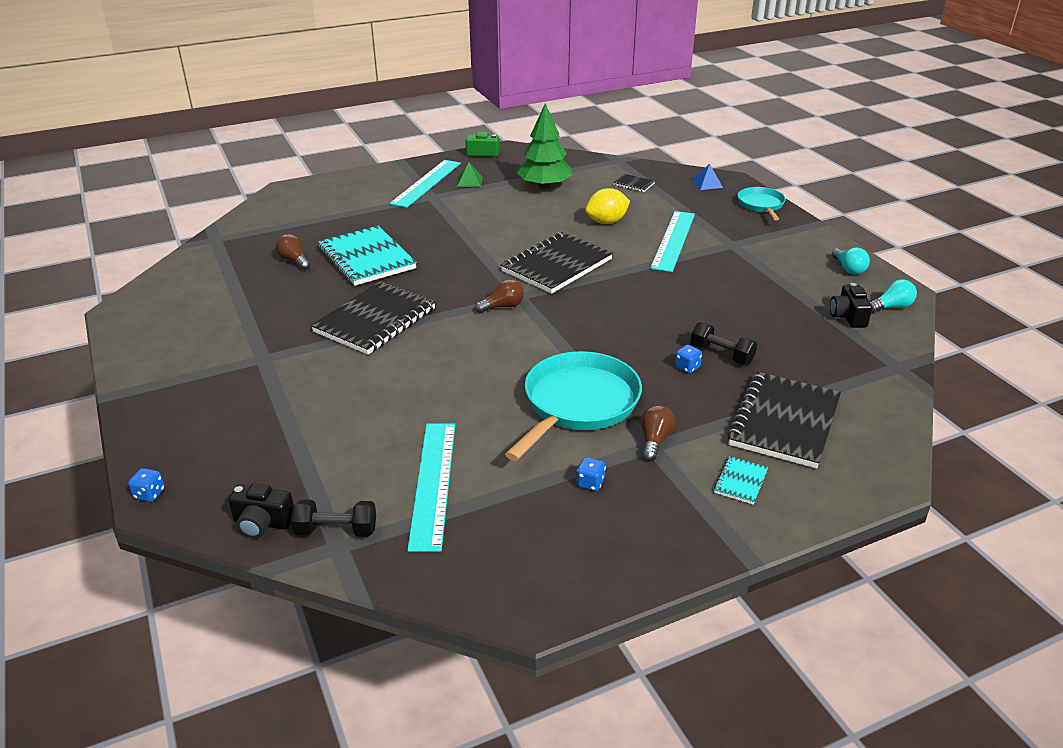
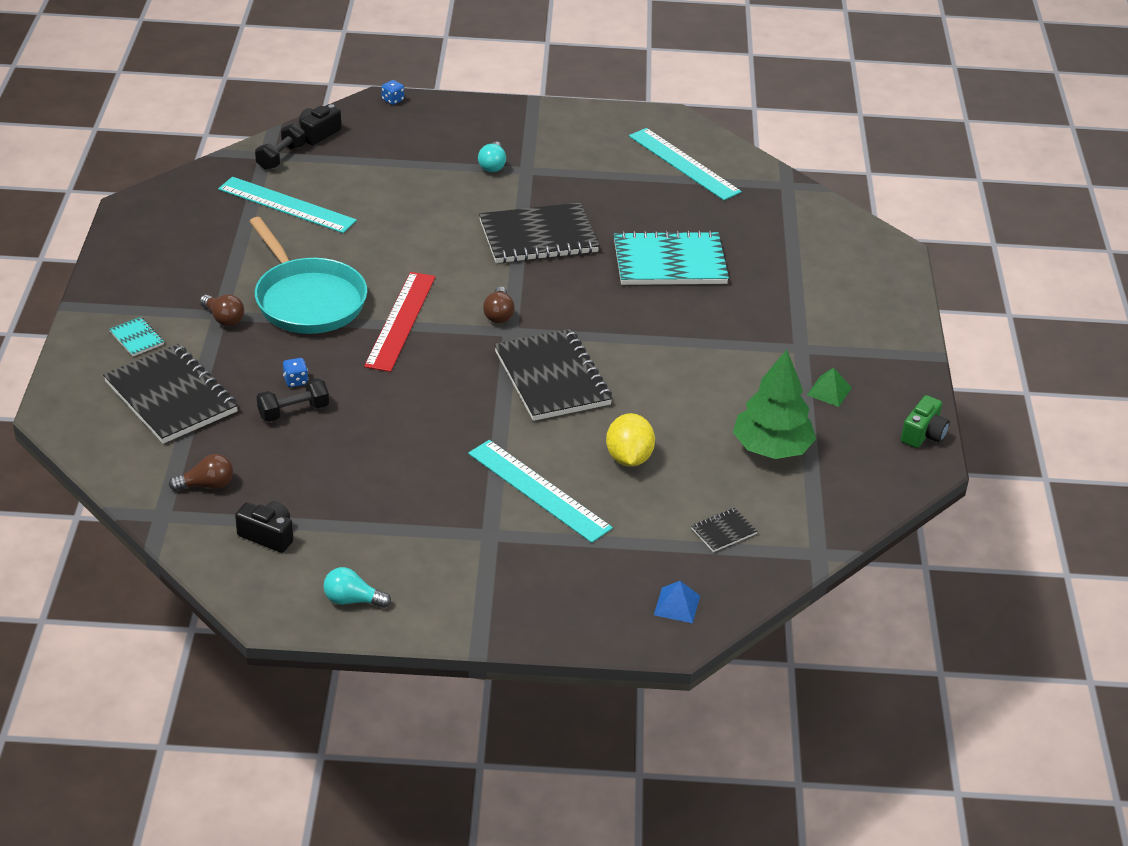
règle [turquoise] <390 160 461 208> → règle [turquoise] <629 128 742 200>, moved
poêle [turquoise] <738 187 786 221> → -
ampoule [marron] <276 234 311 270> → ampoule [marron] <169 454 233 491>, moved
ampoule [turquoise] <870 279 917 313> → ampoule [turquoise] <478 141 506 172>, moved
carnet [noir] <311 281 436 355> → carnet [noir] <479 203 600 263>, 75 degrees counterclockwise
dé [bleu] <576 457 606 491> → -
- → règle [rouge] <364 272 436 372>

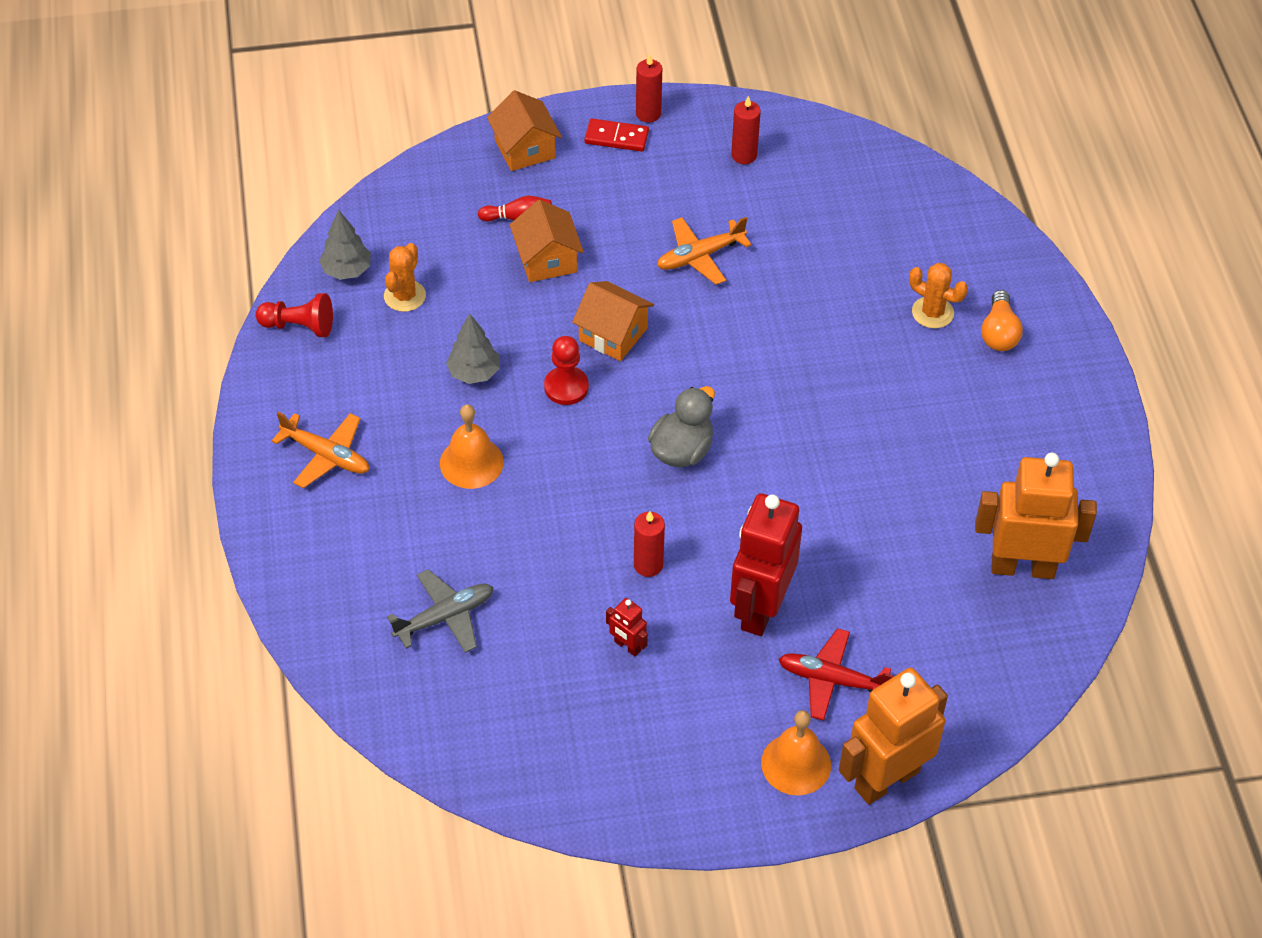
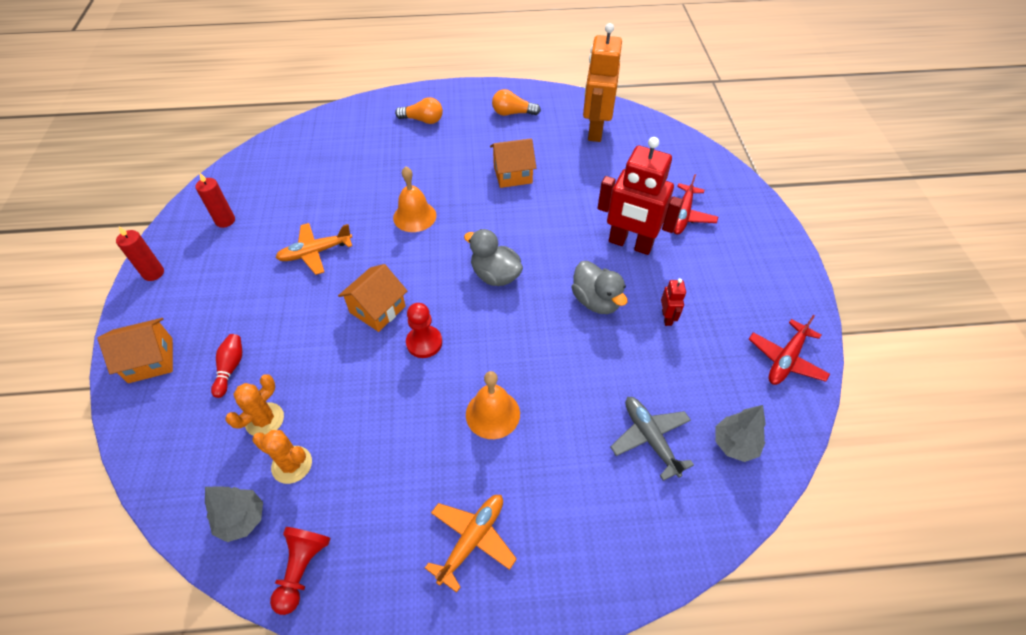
domino [rouge] <584 118 649 152> → -
maison [orange] <510 200 584 282> → maison [orange] <490 138 536 188>, moved
avion [orange] <657 217 752 285> → avion [orange] <275 223 352 275>, 90 degrees clockwise
cactus [orange] <909 263 968 329> → cactus [orange] <225 374 284 436>, moved
arbre [gris] <446 314 499 384> → arbre [gris] <715 405 766 462>, moved
bougie [rouge] <634 511 665 577> → canard [gris] <571 261 627 314>
robot [rouge] <606 598 648 656> → robot [rouge] <661 278 686 326>, 45 degrees counterclockwise
robot [orange] <839 668 948 805> → -
cloche [orange] <761 710 831 795> → cloche [orange] <393 167 436 232>, moved
- → ampoule [orange] <492 89 541 116>
- → avion [rouge] <749 315 830 385>

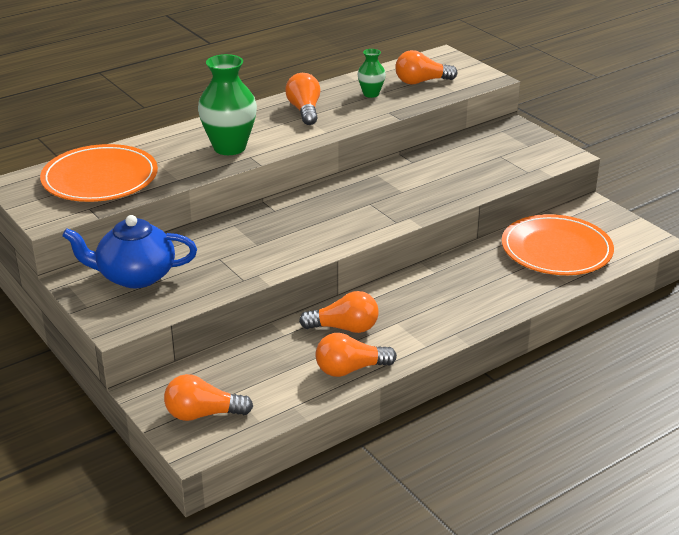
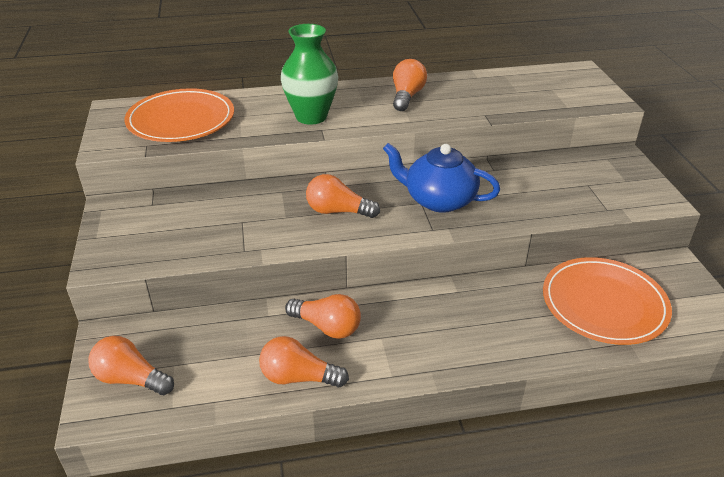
vase [vert] <357 49 386 98> → -
ampoule [orange] <395 50 457 85> → ampoule [orange] <306 174 380 218>, moved
théière [bleu] <62 215 197 288> → théière [bleu] <383 143 500 213>, moved

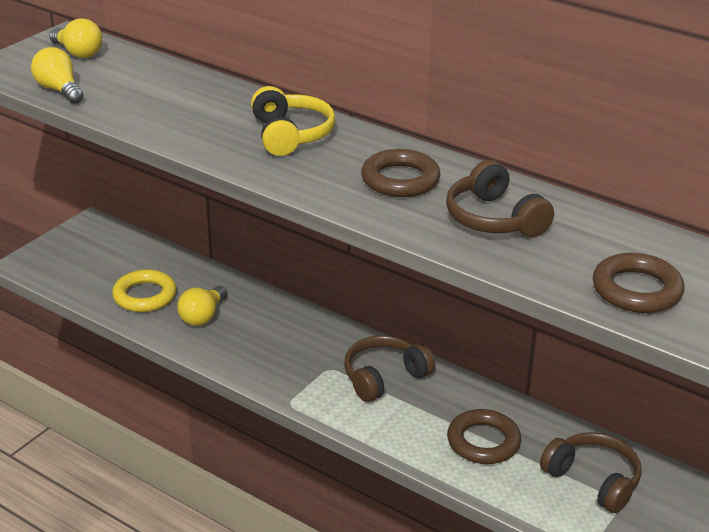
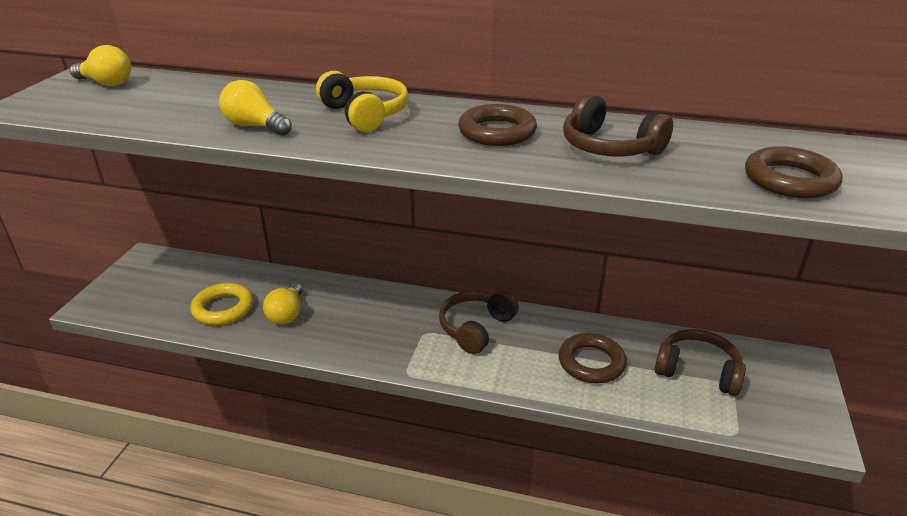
ampoule [jaune] <31 47 84 104> → ampoule [jaune] <219 80 292 136>, moved

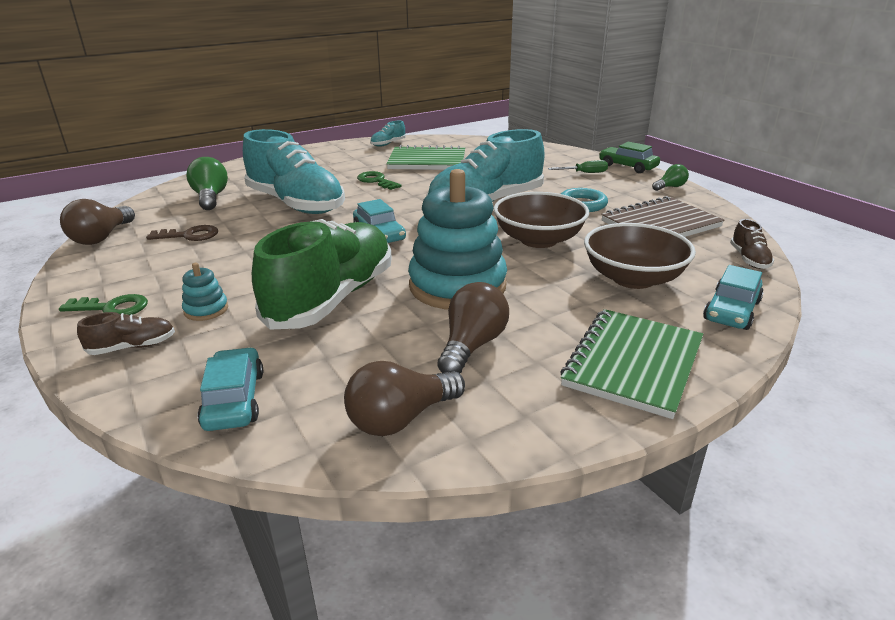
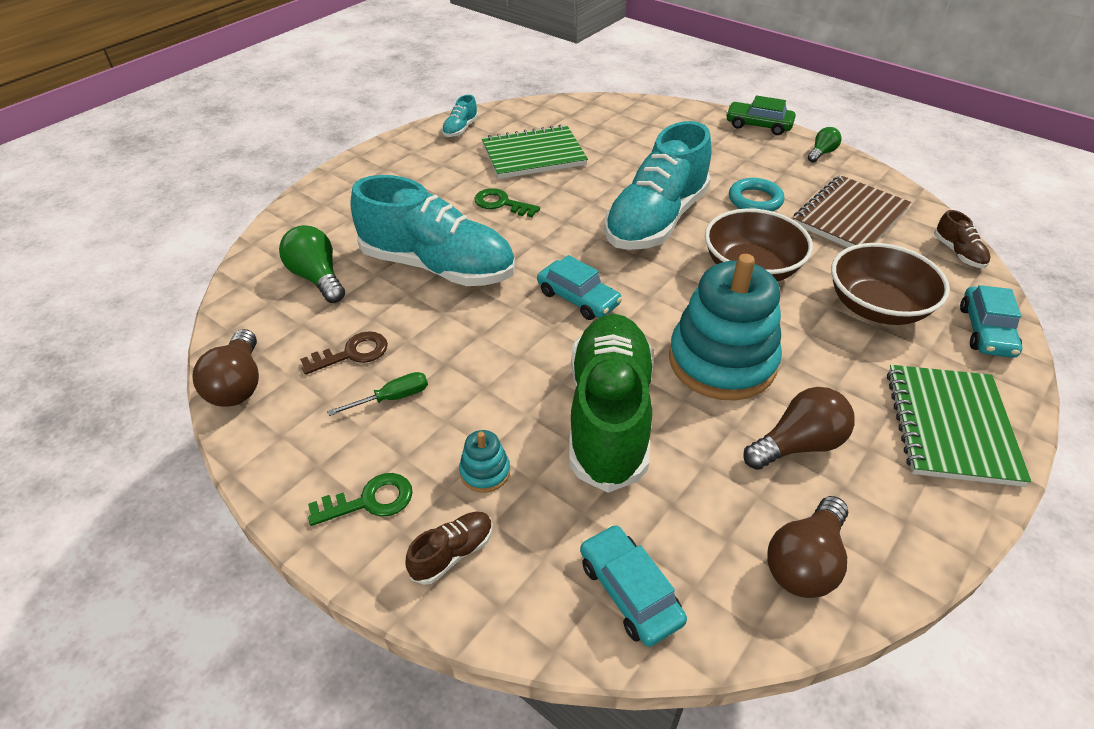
tournevis [vert] <548 160 608 173> → tournevis [vert] <327 372 428 416>, moved
ampoule [marron] <437 282 509 373> → ampoule [marron] <743 387 855 470>, 60 degrees clockwise

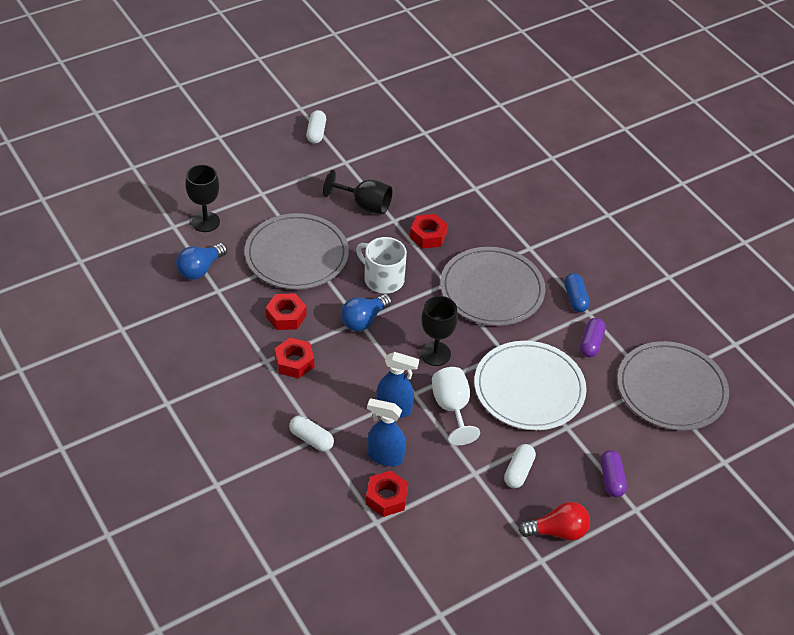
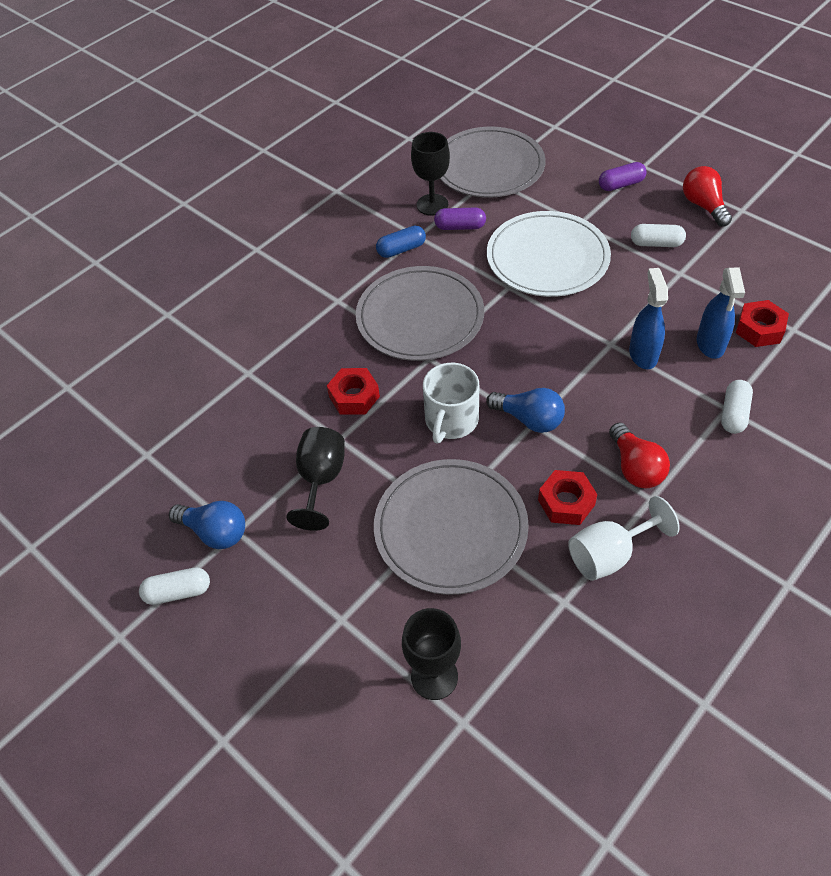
ampoule [bleu] <176 243 227 280> → ampoule [bleu] <169 501 245 549>, moved
verre à pied [noir] <421 296 458 366> → verre à pied [noir] <411 132 450 216>, moved
écrou [rouge] <274 338 314 378> → ampoule [rouge] <609 422 670 488>
verre à pied [blanc] <432 367 480 445> → verre à pied [blanc] <568 496 680 581>, moved

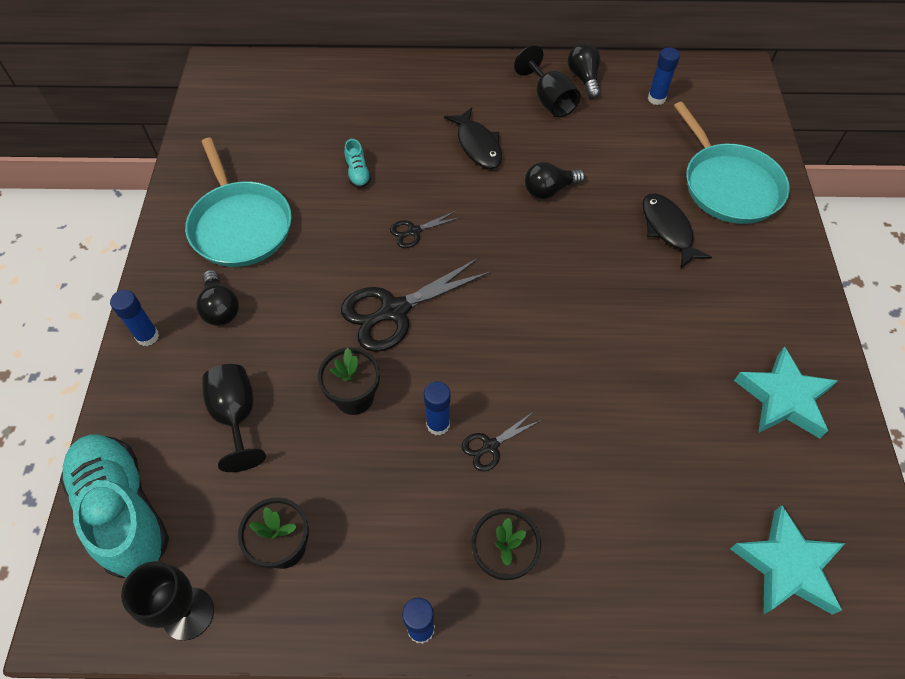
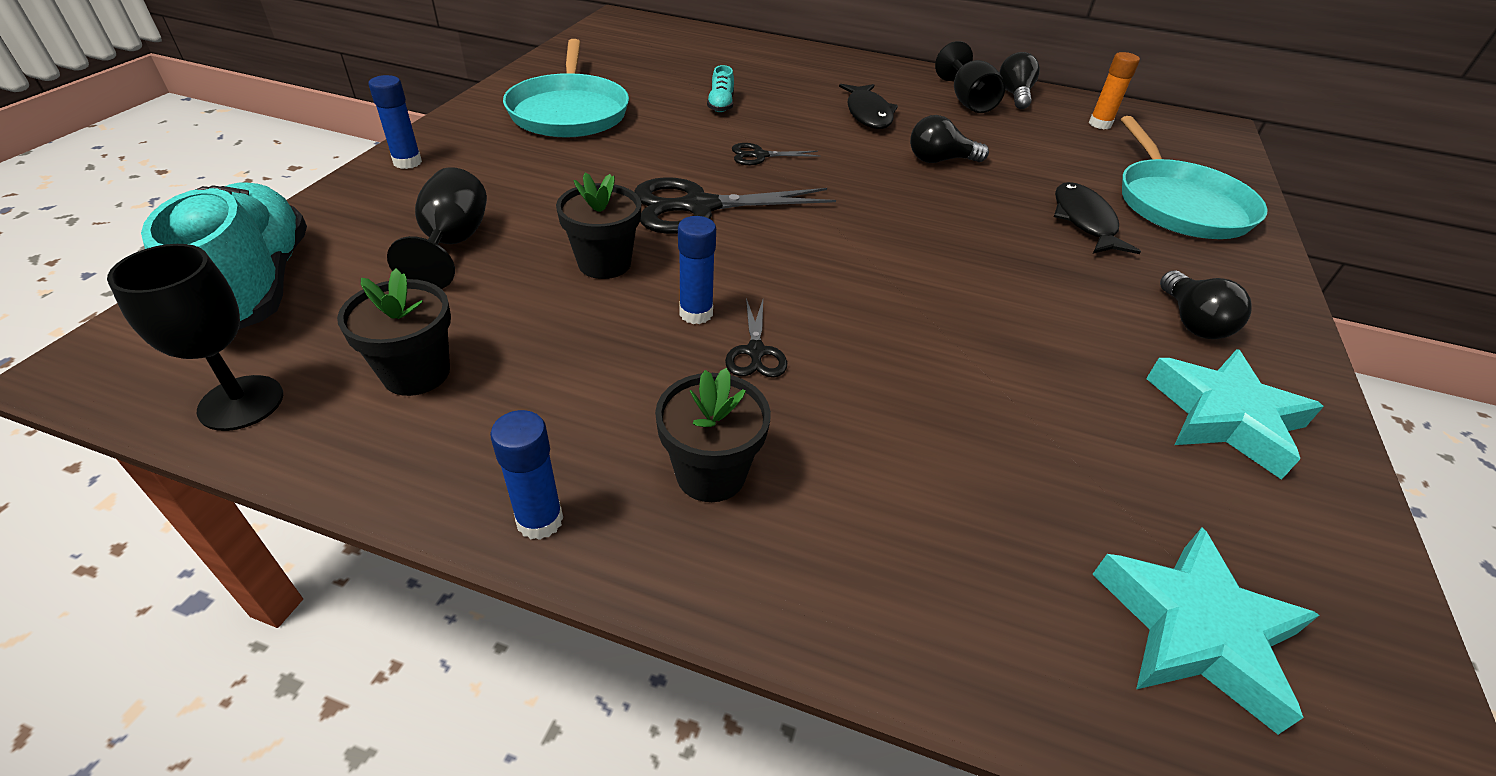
bâton de colle [bleu] <648 47 680 105> → bâton de colle [orange] <1089 52 1140 129>
ampoule [noir] <196 270 239 326> → ampoule [noir] <1160 270 1252 339>, moved
ciseaux [noir] <461 412 541 471> → ciseaux [noir] <725 298 787 378>, 75 degrees counterclockwise

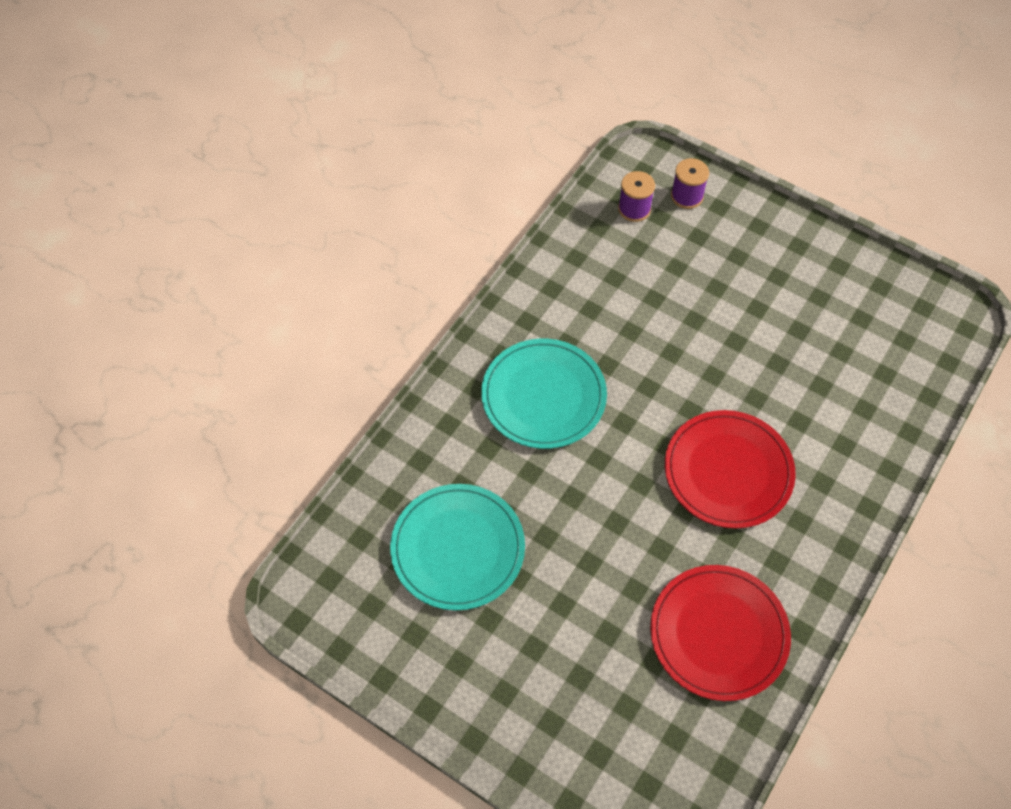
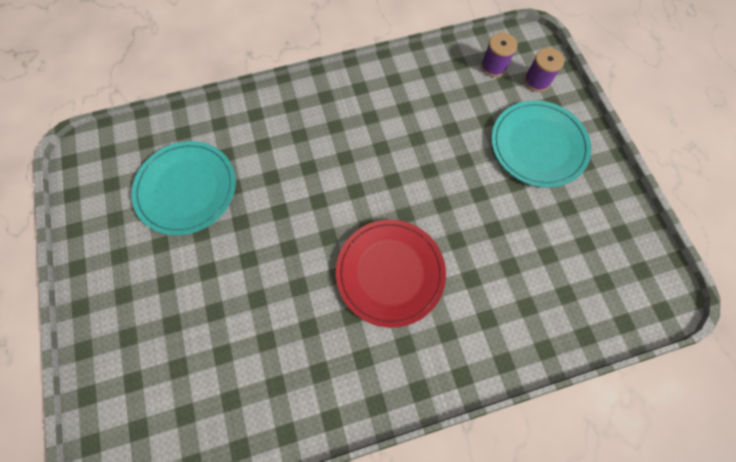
assiette [turquoise] <481 339 607 449> → assiette [turquoise] <491 100 592 188>, moved
assiette [rouge] <650 565 791 701> → -

